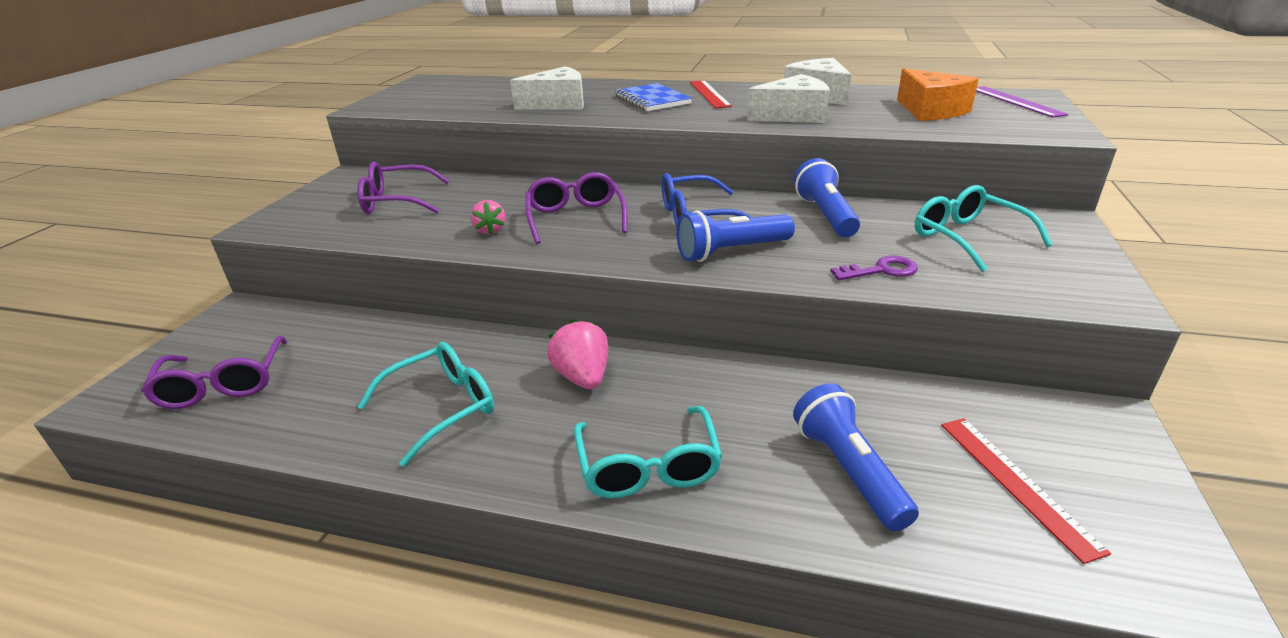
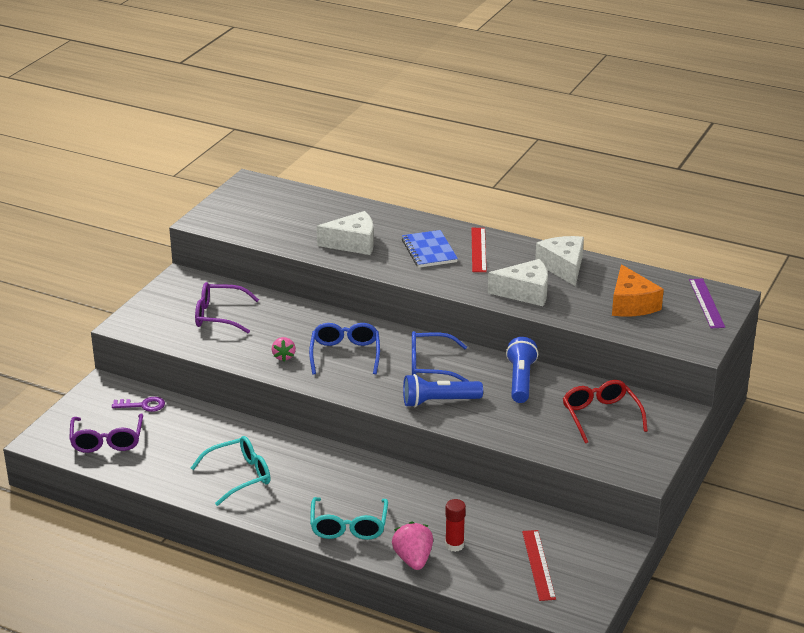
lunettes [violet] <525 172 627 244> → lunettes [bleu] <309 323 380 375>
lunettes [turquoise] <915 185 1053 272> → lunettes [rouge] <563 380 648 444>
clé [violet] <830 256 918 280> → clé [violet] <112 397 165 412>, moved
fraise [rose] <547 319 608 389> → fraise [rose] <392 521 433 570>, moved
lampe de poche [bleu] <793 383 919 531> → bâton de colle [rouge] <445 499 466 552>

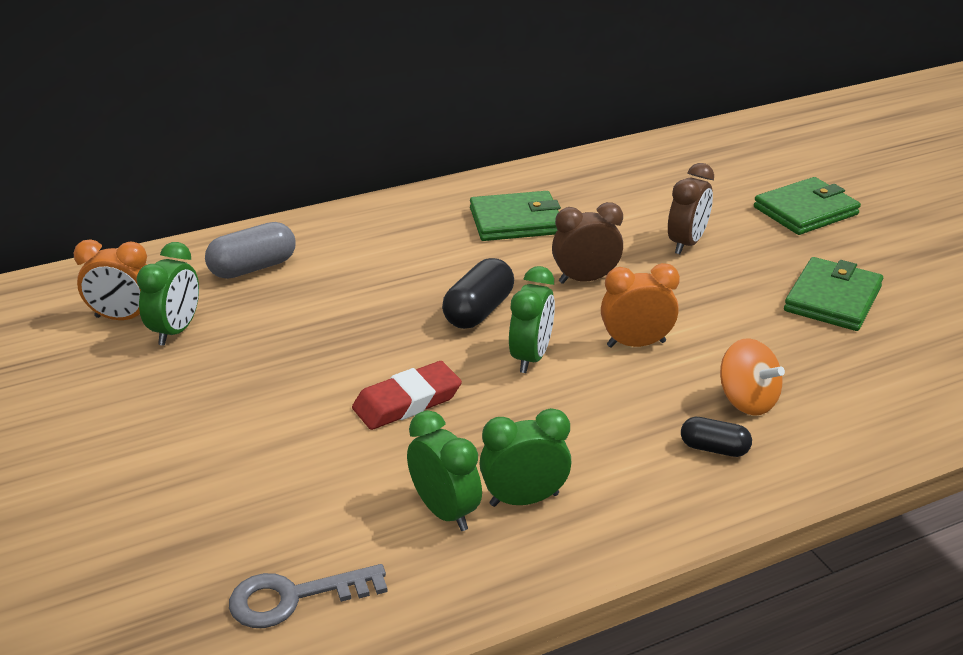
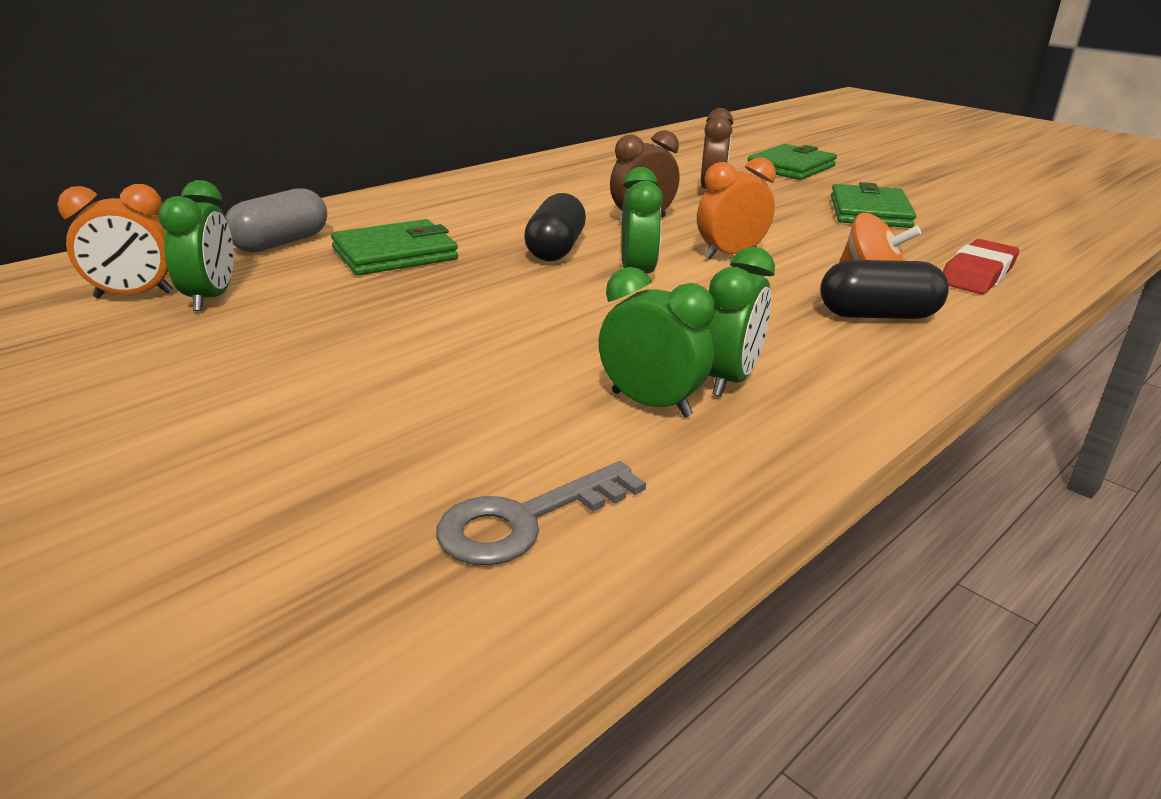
portefeuille [vert] <470 191 561 241> → portefeuille [vert] <331 219 458 275>, moved
gomme [rouge] <352 361 462 430> → gomme [rouge] <943 239 1019 294>, moved
réveil [vert] <479 408 572 507> → réveil [vert] <708 247 775 397>, 150 degrees clockwise
gélule [noir] <681 417 752 457> → gélule [noir] <820 260 949 319>, x1.62

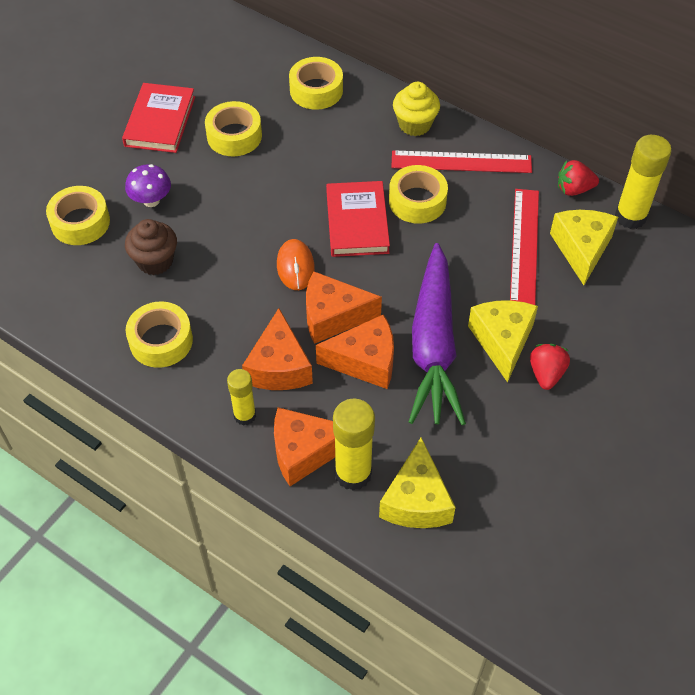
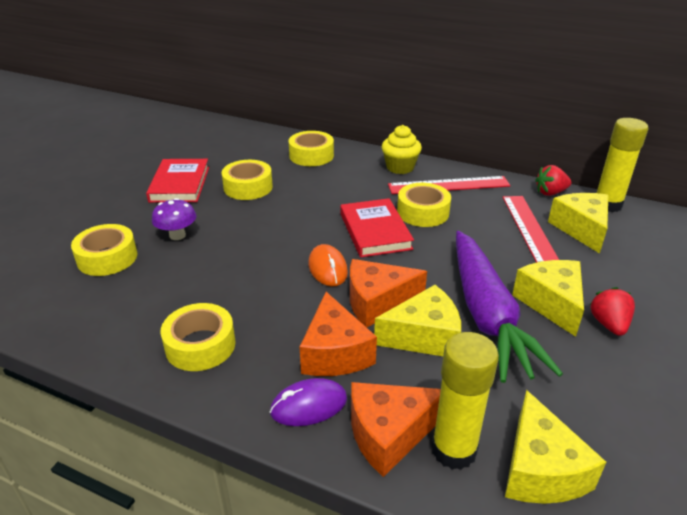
muffin [marron] <125 219 177 275> → -
fromage [orange] <316 314 394 389> → fromage [jaune] <374 285 461 356>
bâton de colle [jaune] <227 369 256 426> → souris [violet] <270 378 347 426>

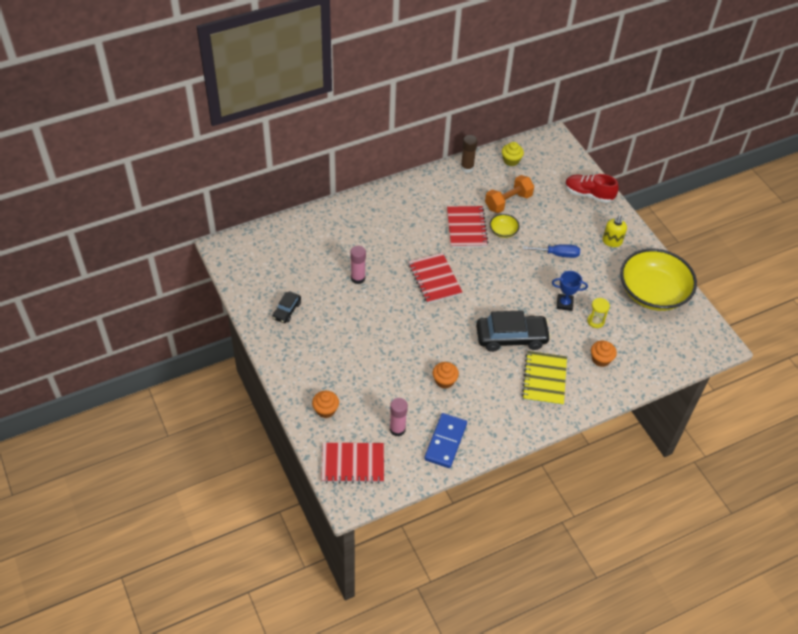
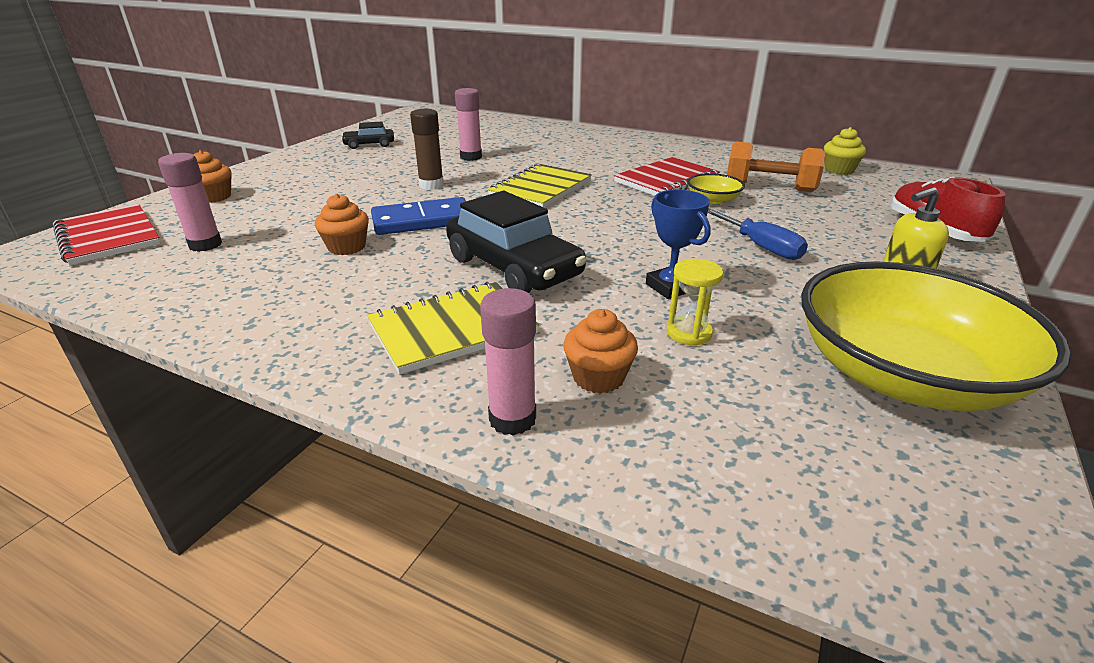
bâton de colle [marron] <461 135 478 173> → bâton de colle [marron] <410 109 444 190>, moved
carnet [rouge] <408 253 463 304> → carnet [jaune] <487 163 592 208>
domino [bleu] <424 413 467 468> → domino [bleu] <371 197 466 235>, moved
- → bâton de colle [rose] <480 288 536 436>

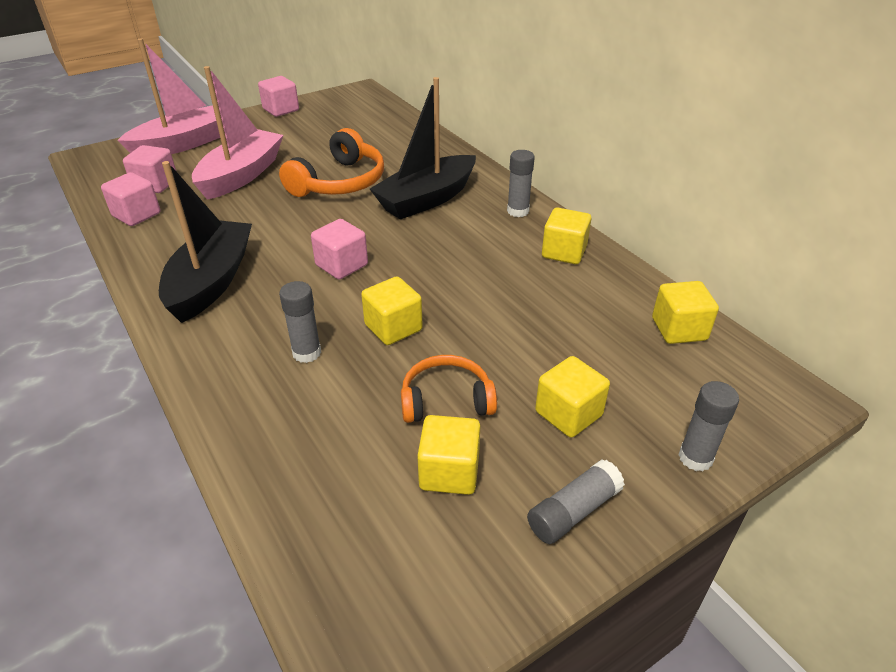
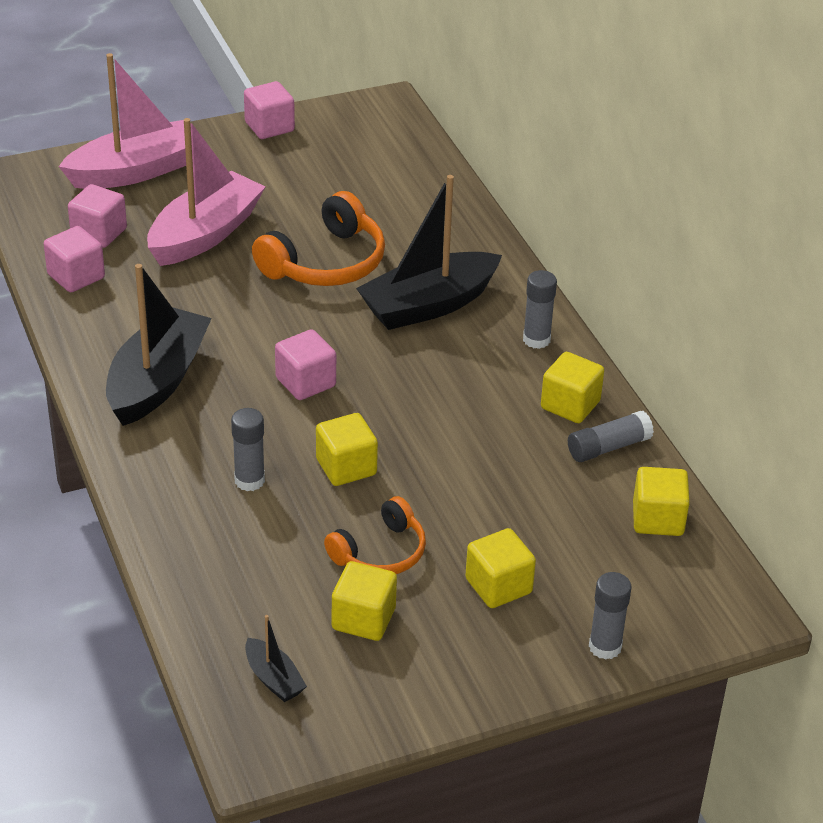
casque audio [orange] <401 355 497 423> → casque audio [orange] <324 496 426 574>, 135 degrees clockwise
bâton de colle [gris] <527 460 625 544> → bâton de colle [gris] <568 411 654 462>, moved
- → bateau [noir] <245 615 307 702>

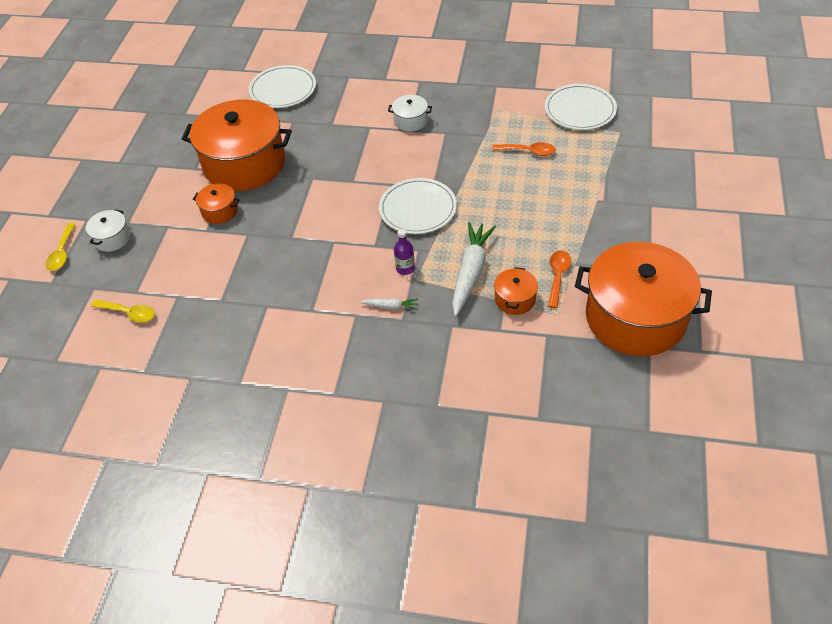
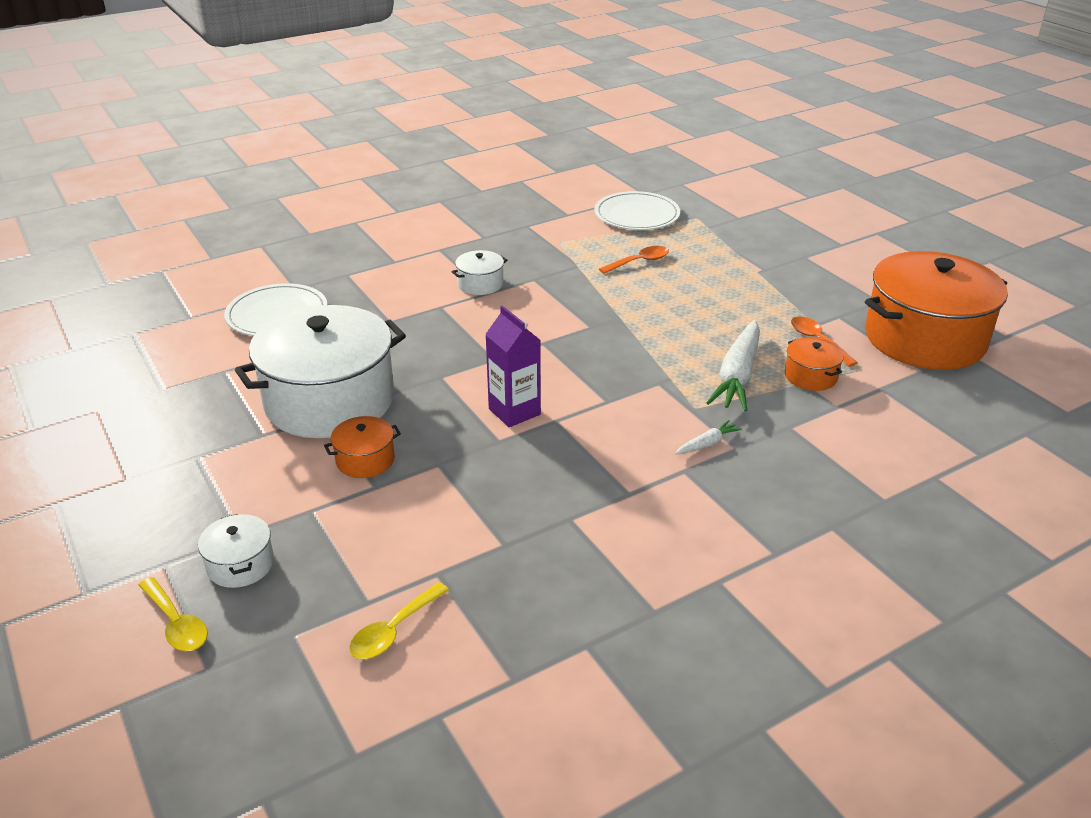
marmite [orange] <182 99 292 191> → marmite [blanc] <235 305 406 438>
assiette [blanc] <379 178 457 234> → -
carotte [blanc] <452 222 496 316> → carotte [blanc] <706 320 760 411>, 135 degrees counterclockwise
bouteille [violet] <394 229 415 275> → -
cuillère [jaune] <91 300 155 322> → cuillère [jaune] <349 582 449 659>, 150 degrees clockwise
- → brique de lait [violet] <485 305 541 427>

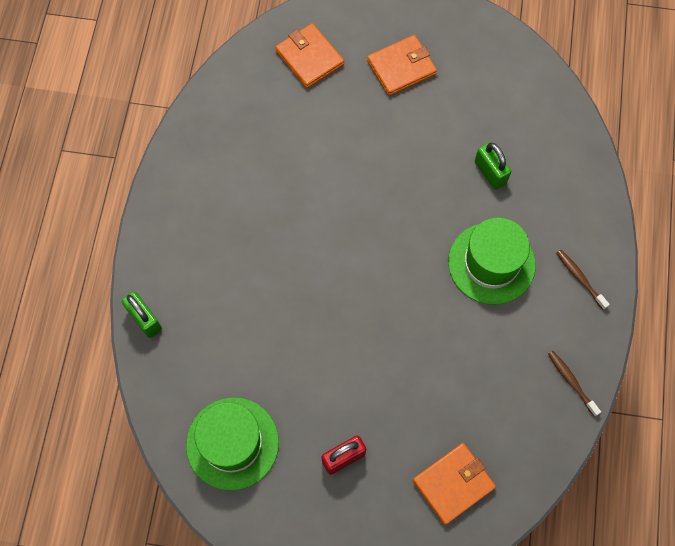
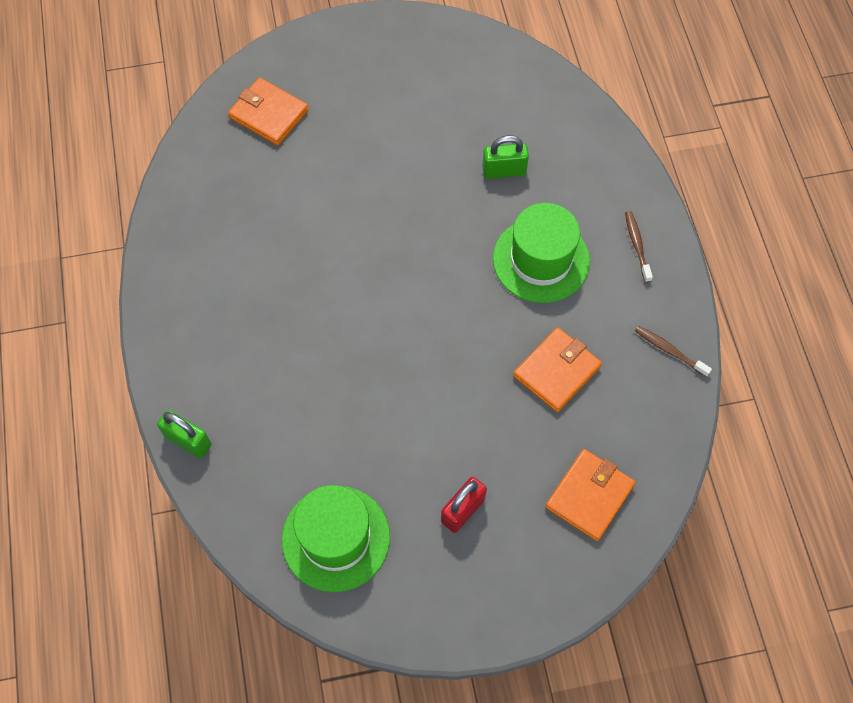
portefeuille [orange] <367 35 437 96> → portefeuille [orange] <513 327 602 412>, moved
cadenas [vert] <475 142 511 190> → cadenas [vert] <482 135 529 179>, 45 degrees counterclockwise
brosse à dents [marron] <557 250 610 310> → brosse à dents [marron] <625 211 653 283>, 45 degrees clockwise

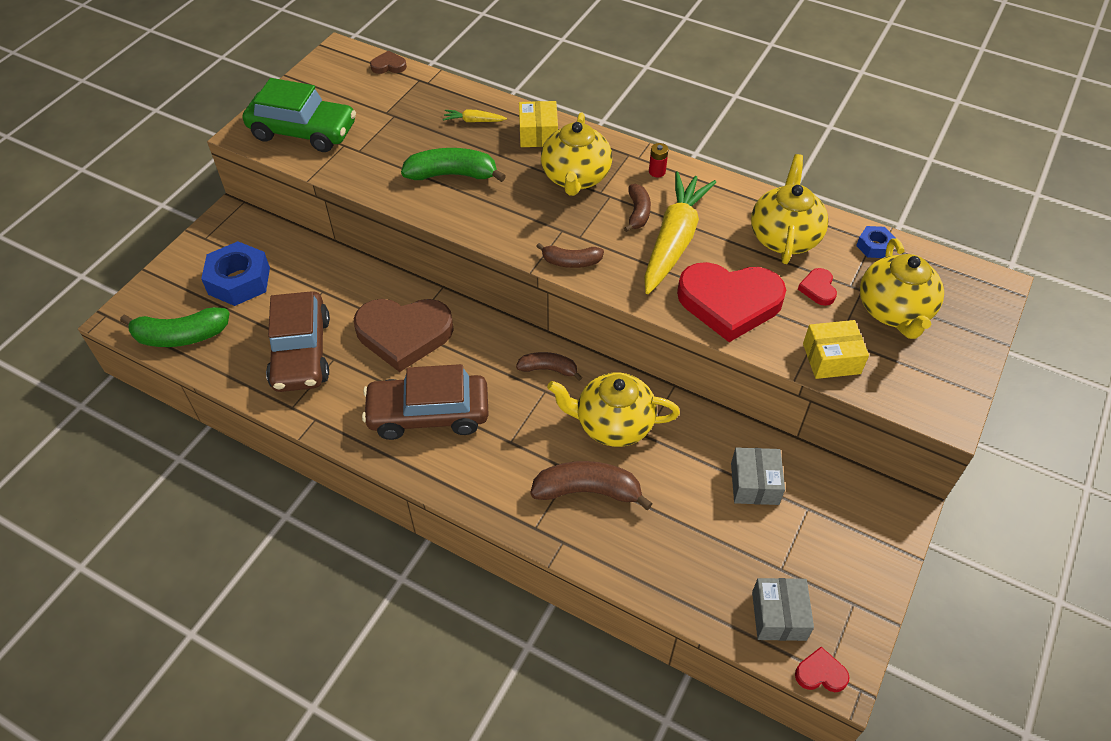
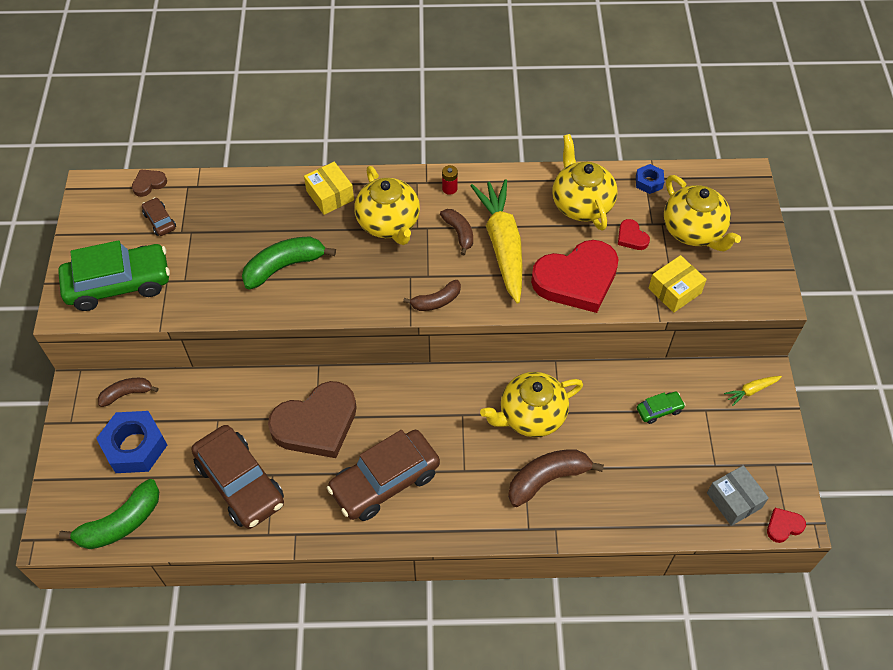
carotte [jaune] <443 109 507 122> → carotte [jaune] <724 376 782 406>, moved
banane [marron] <516 352 582 381> → banane [marron] <98 378 158 407>, moved
boîte [gris] <731 447 785 505> → voiture [vert] <637 392 685 424>
- → voiture [marron] <142 197 176 236>

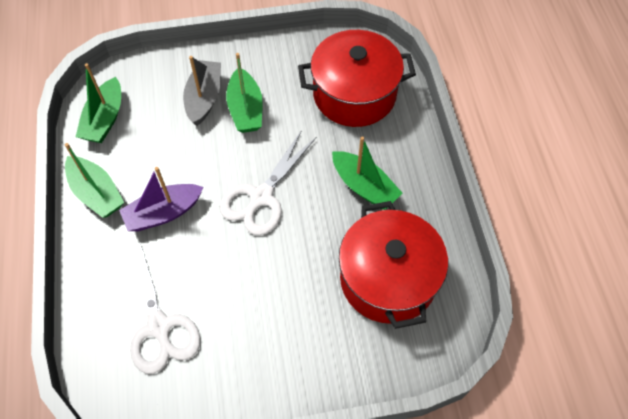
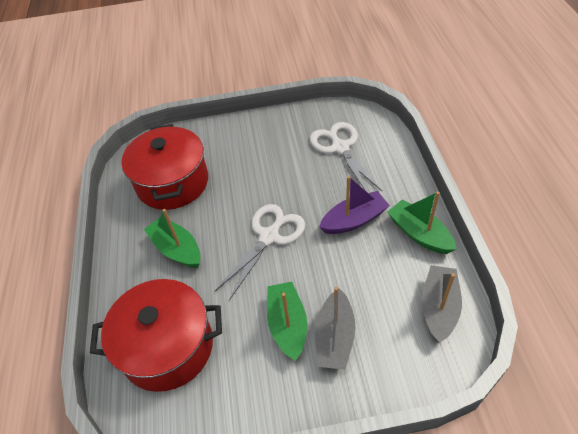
bateau [vert] <76 63 121 143> → bateau [gris] <422 265 462 343>

